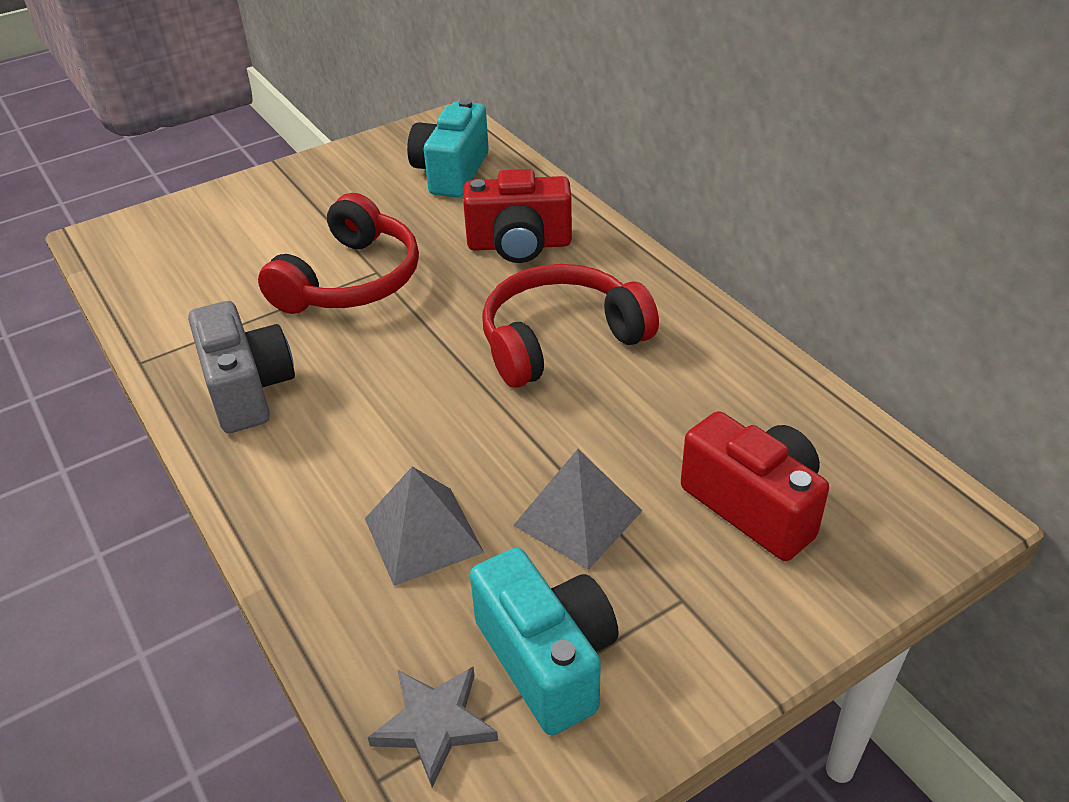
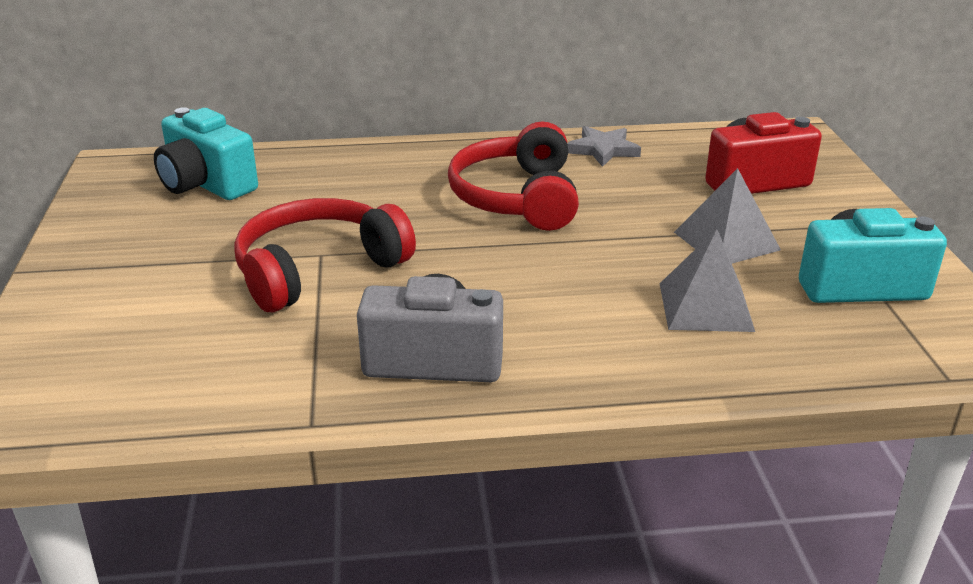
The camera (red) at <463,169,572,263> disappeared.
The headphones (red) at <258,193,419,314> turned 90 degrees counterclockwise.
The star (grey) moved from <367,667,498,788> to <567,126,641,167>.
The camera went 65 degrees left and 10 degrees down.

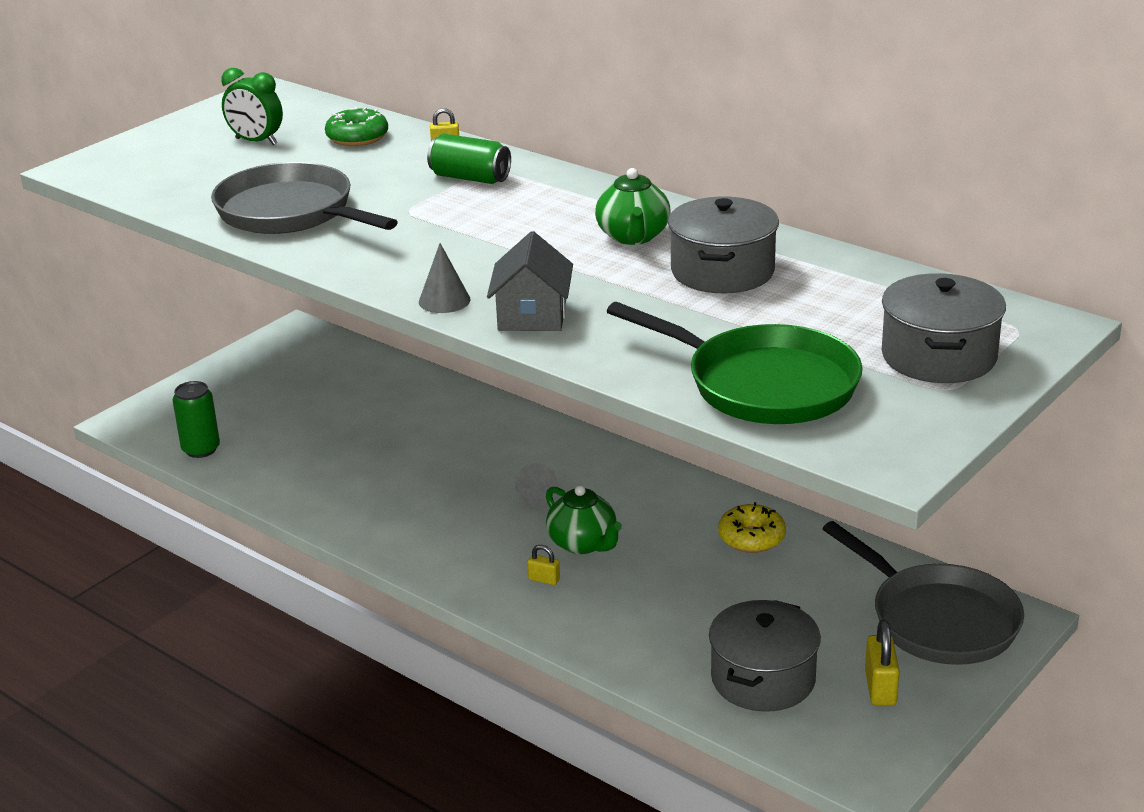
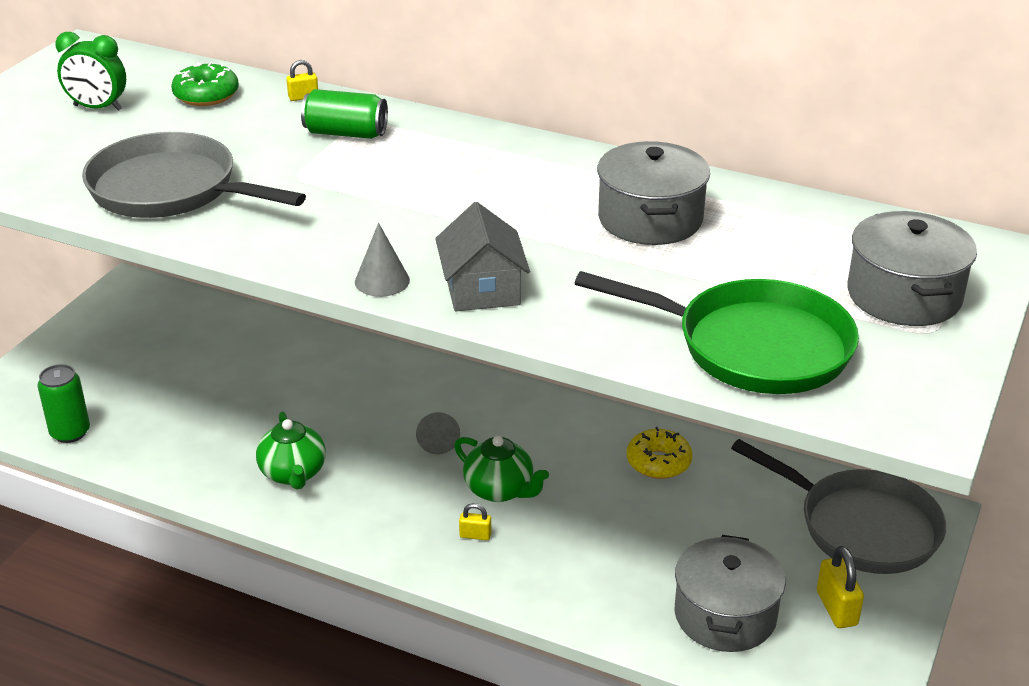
The teapot (green) moved from <595,168,671,245> to <256,411,326,490>.
The camera went 15 degrees left and 5 degrees up.

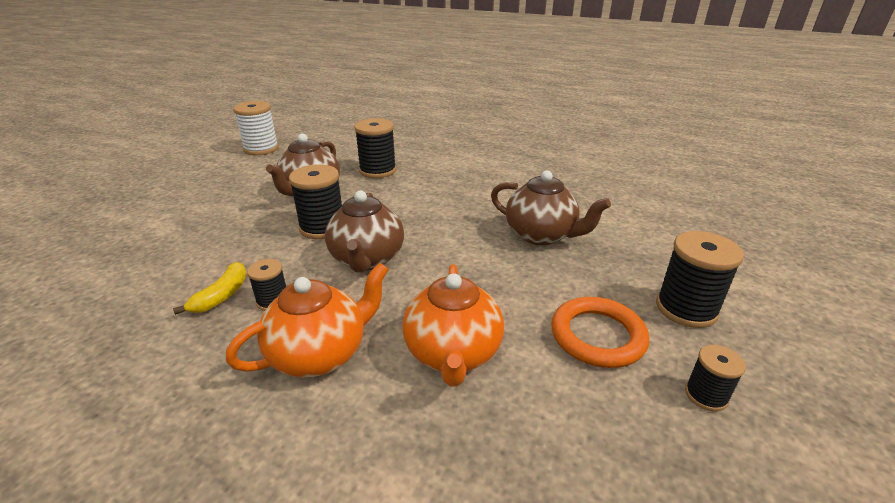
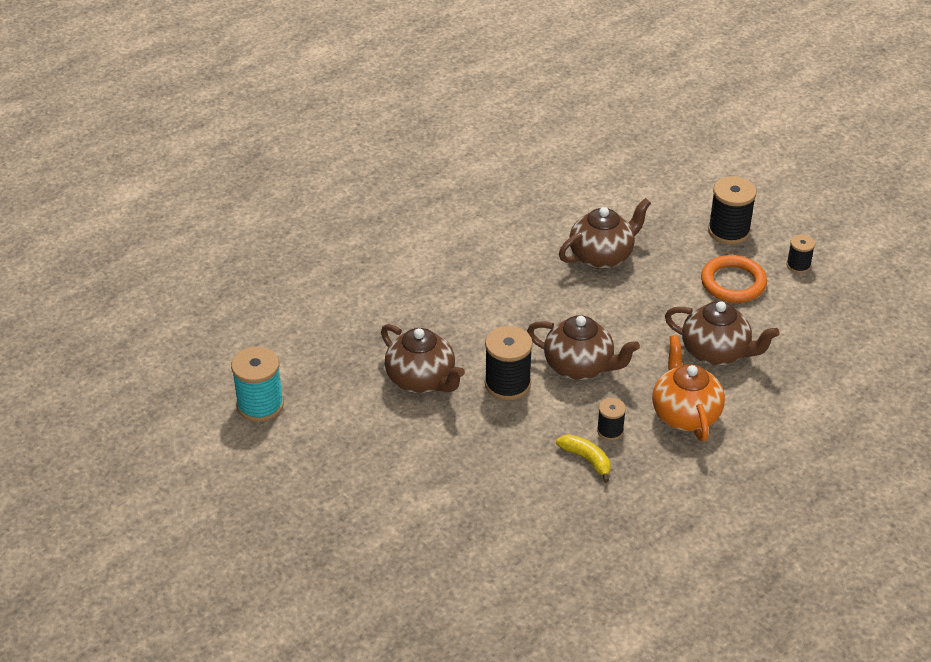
The spool (white) at <233,101,279,155> became the spool (turquoise) at <231,346,284,422>.
The spool (black) at <354,118,396,178> disappeared.
The teapot (orange) at <403,264,504,386> became the teapot (brown) at <665,301,780,366>.
The camera went 65 degrees left and 10 degrees up.

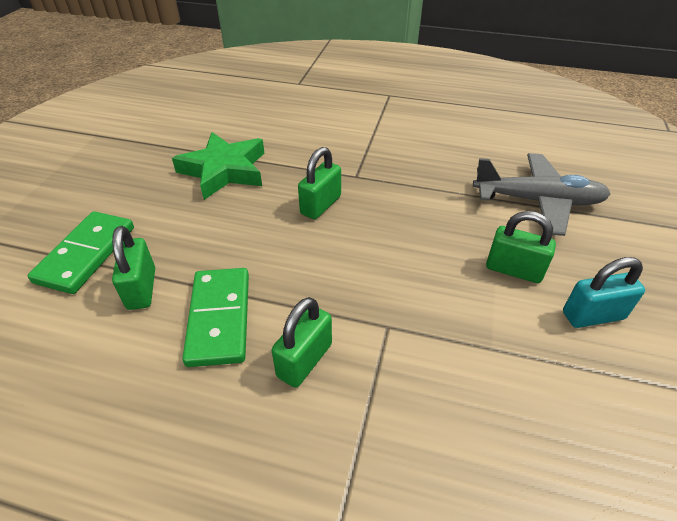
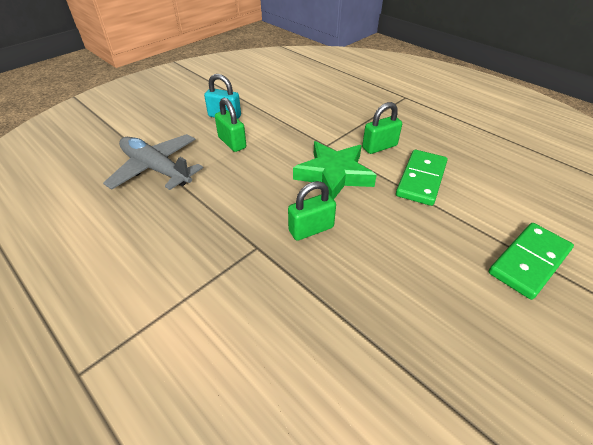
The star (green) moved from <172,132,264,200> to <293,141,377,199>.
The padlock (green) at <112,226,155,310> disappeared.
The camera went 150 degrees left and 0 degrees up.

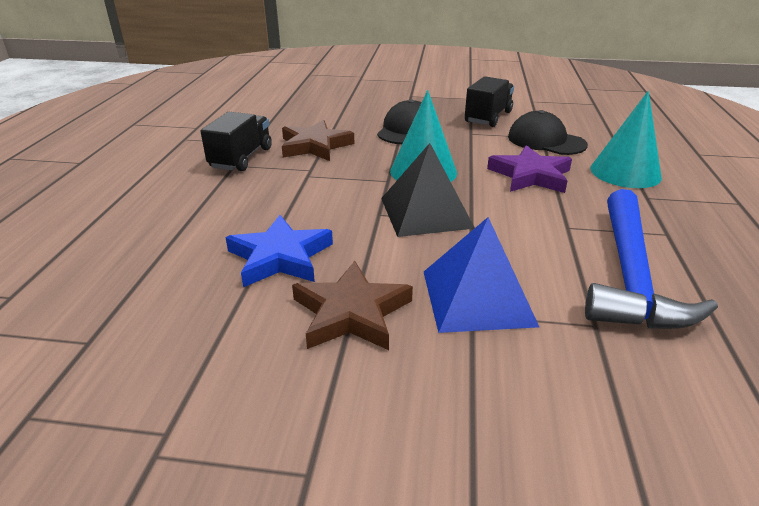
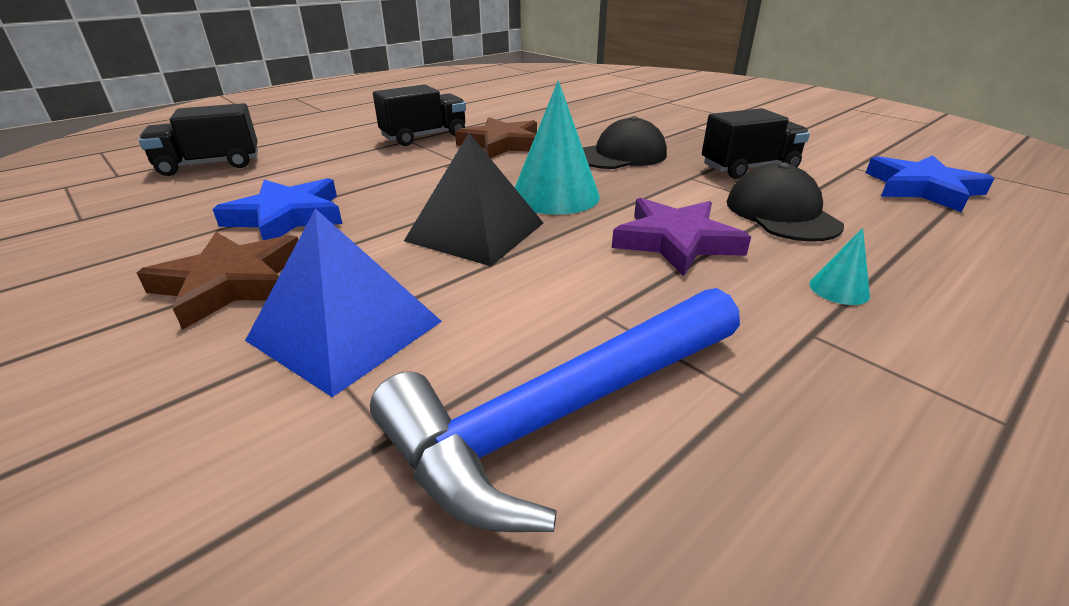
The cone (turquoise) at <590,91,662,188> changed to 0.46 times the size.
The truck (black) at <138,103,258,176> appeared.
The star (blue) at <866,155,995,212> appeared.
The camera went 40 degrees right and 0 degrees up.

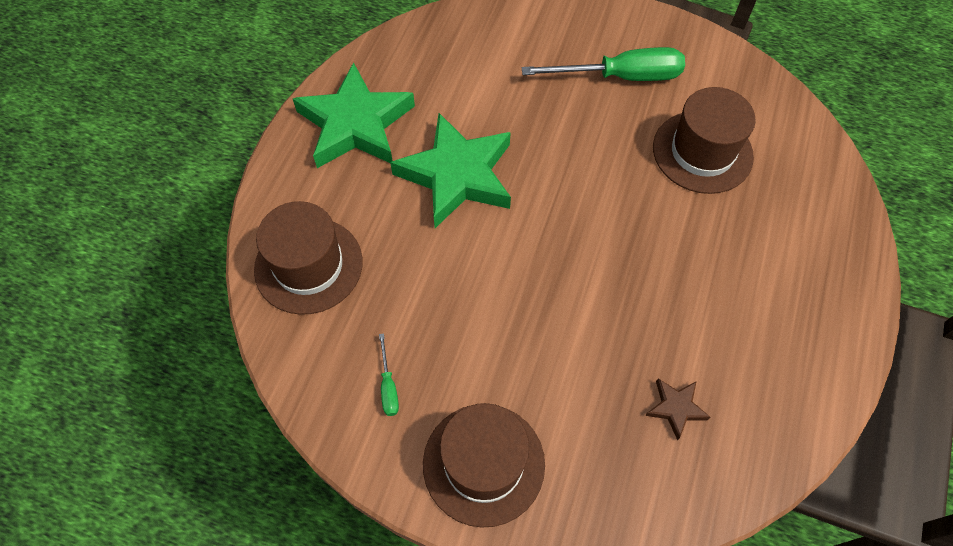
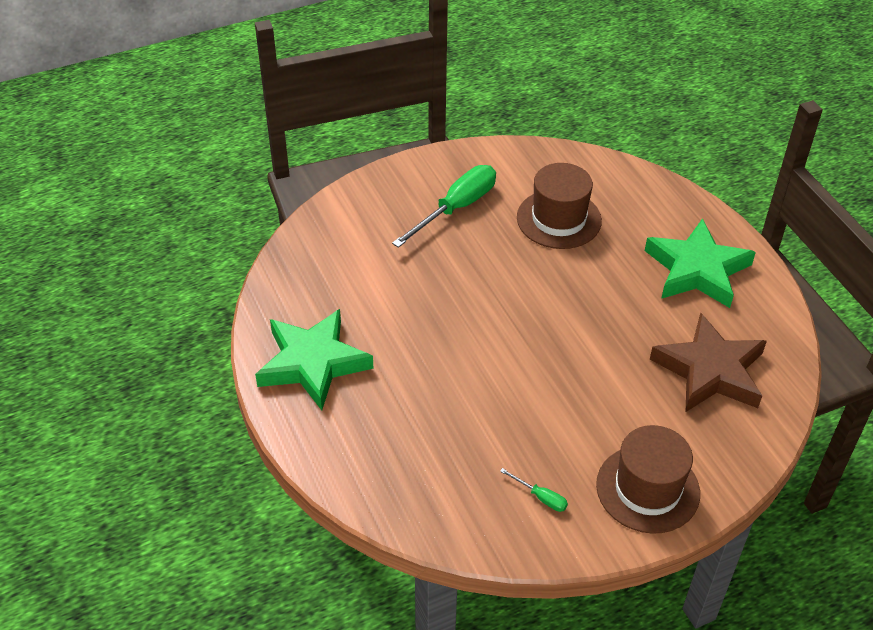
The star (green) moved from <390,113,511,228> to <645,218,756,308>.
The hat (brown) at <254,201,363,315> disappeared.
The star (brown) at <645,378,711,440> changed to 2.32 times the size.
The camera went 45 degrees left and 15 degrees down.

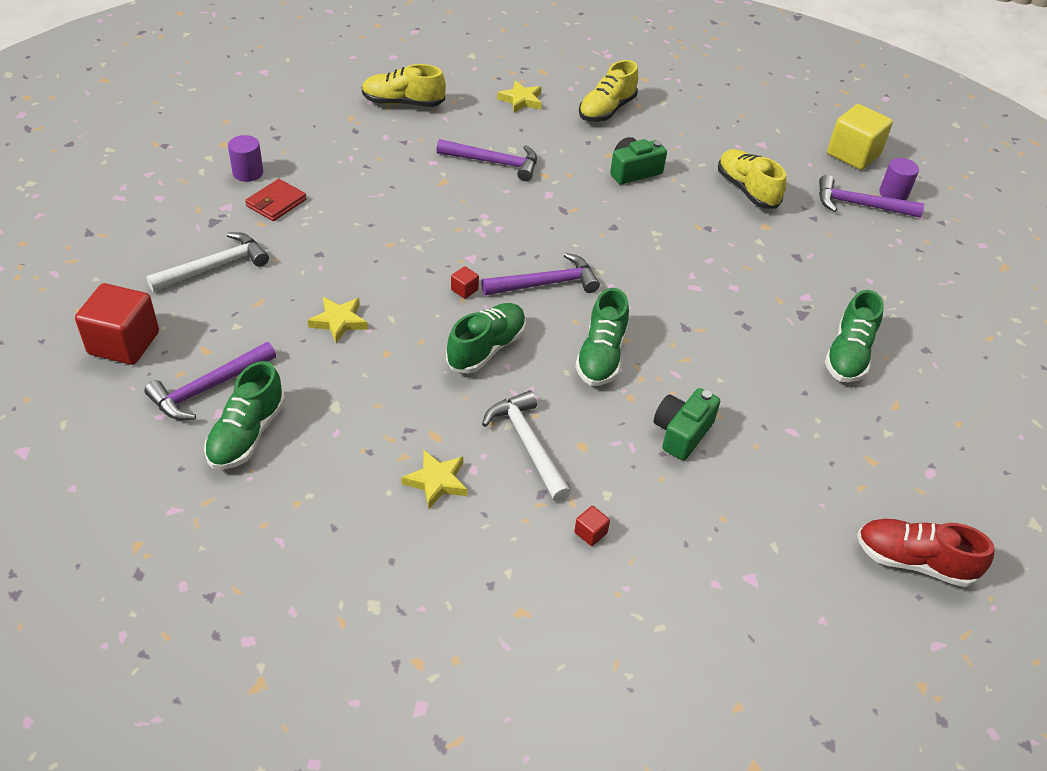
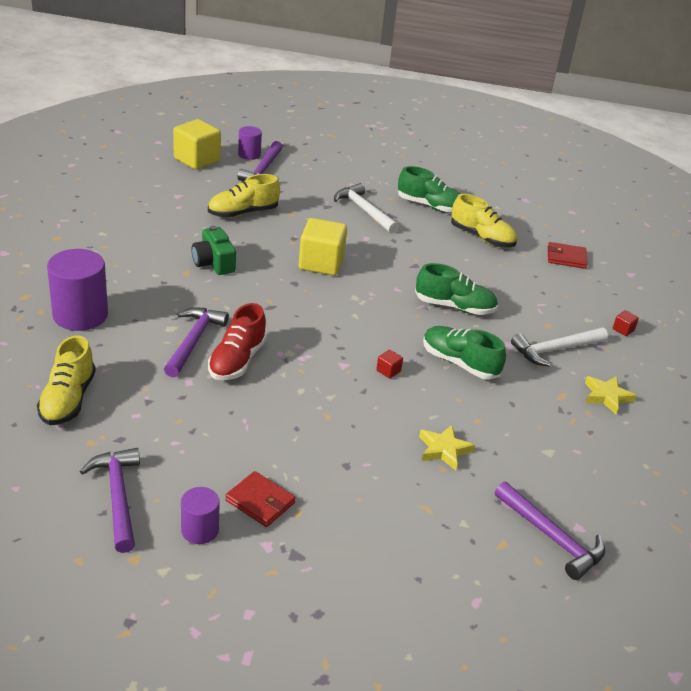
The shoe (yellow) moved from <579,60,638,122> to <451,194,517,247>.
The star (yellow) at <497,81,542,113> was replaced by the cylinder (purple) at <47,249,108,331>.
The hammer (white) moved from <146,232,269,292> to <334,183,399,234>.
The hammer (purple) moved from <481,253,600,295> to <80,448,140,553>.
The cube (red) at <75,283,159,365> disappeared.
The shoe (green) at <204,361,285,470> disappeared.
The camera (green) at <654,388,720,460> disappeared.
The shoe (red) moved from <857,519,995,587> to <208,303,267,381>.
The cube (yellow) at <299,218,347,276> appeared.
The wallet (red) at <548,242,588,269> appeared.
The camera went 90 degrees left and 10 degrees down.

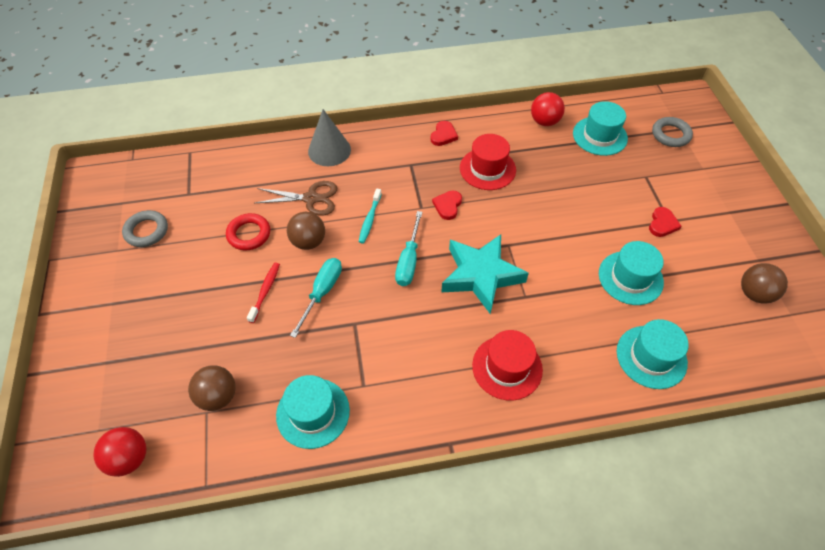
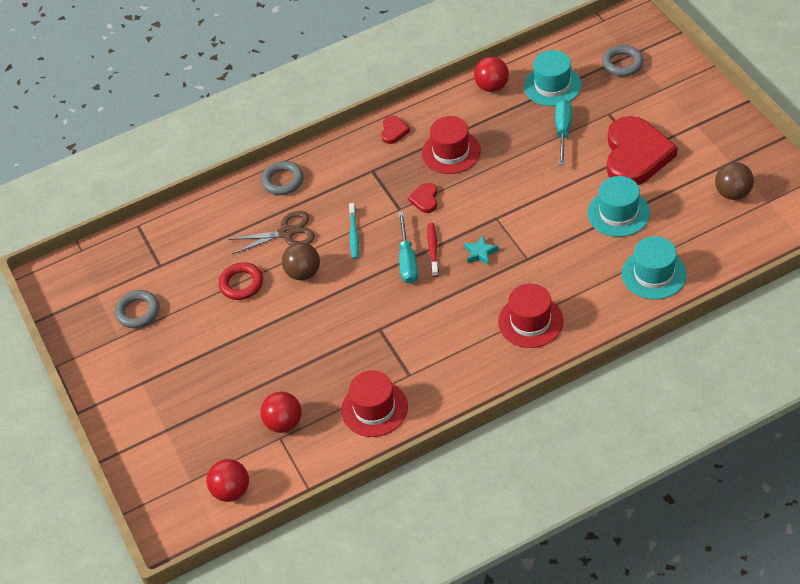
The cone (grey) at <308,109,351,166> was replaced by the ring (grey) at <261,161,304,195>.
The heart (red) at <649,207,682,237> changed to 2.38 times the size.
The star (turquoise) at <441,234,529,314> changed to 0.41 times the size.
The screwdriver (turquoise) moved from <290,258,342,338> to <555,99,572,165>.
The toothbrush (red) moved from <247,263,280,323> to <427,223,439,277>.
The ball (brown) at <188,365,236,411> became the ball (red) at <260,392,302,433>.
The hat (turquoise) at <276,375,350,449> became the hat (red) at <341,370,408,437>.
The camera went 10 degrees left and 5 degrees down.

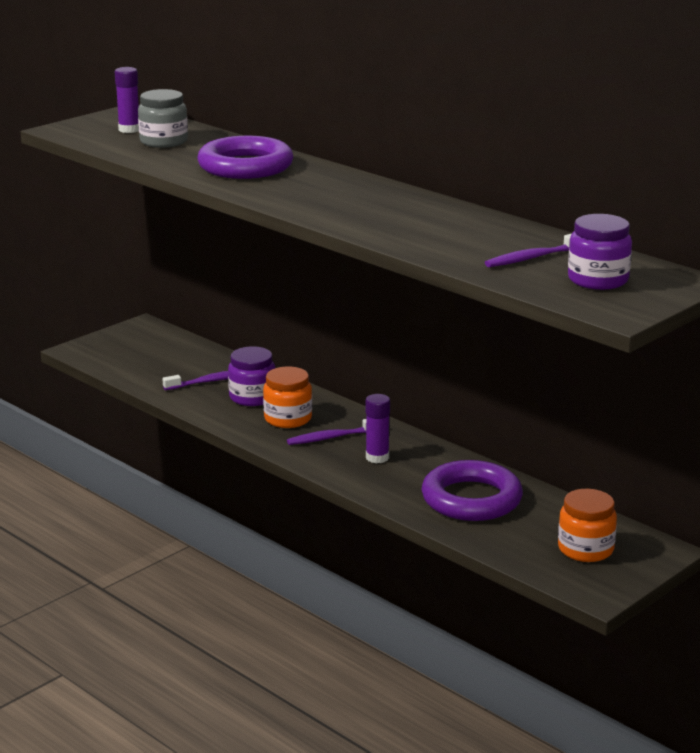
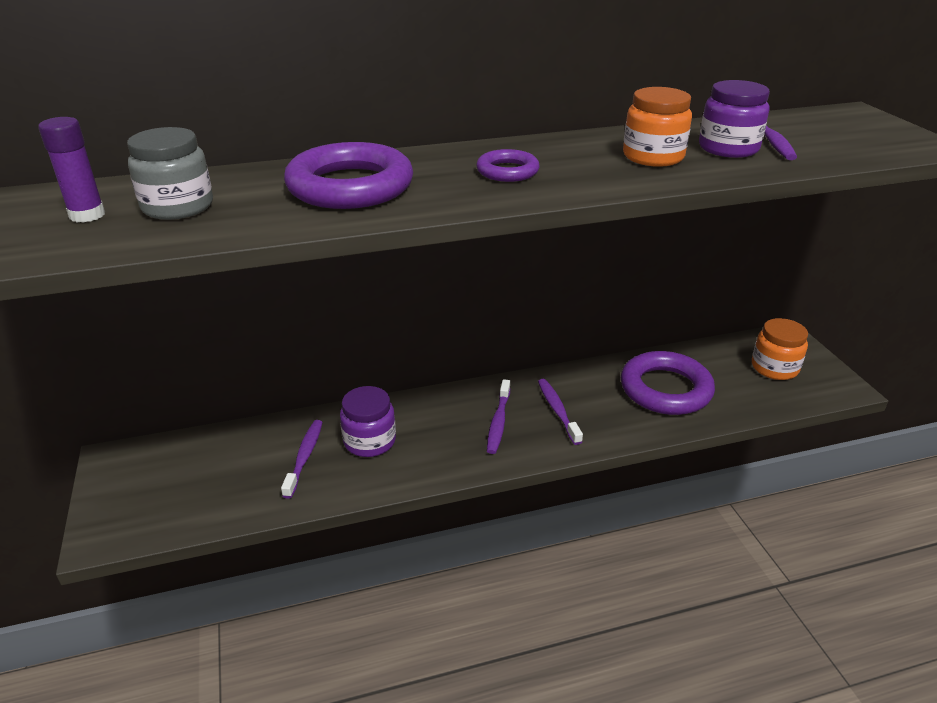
The jar (purple) moved from <568,214,632,290> to <699,80,770,158>.
The jar (orange) moved from <263,366,312,428> to <623,87,692,167>.
The glue stick (purple) at <366,394,390,463> was replaced by the toothbrush (purple) at <538,379,583,445>.
The ring (purple) at <476,149,540,182> appeared.
The camera went 60 degrees left and 10 degrees up.

